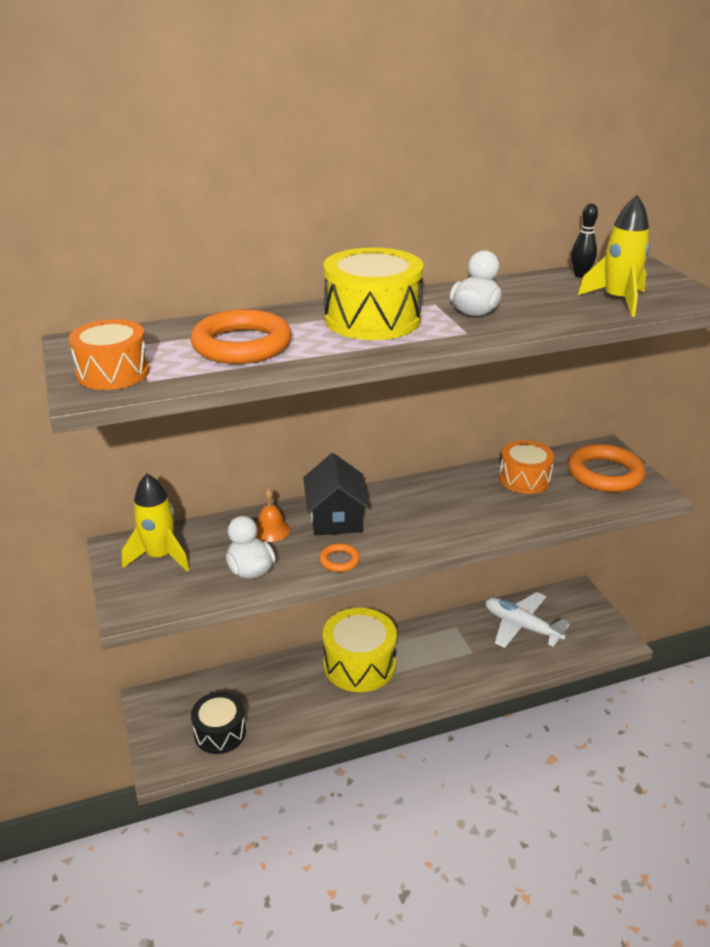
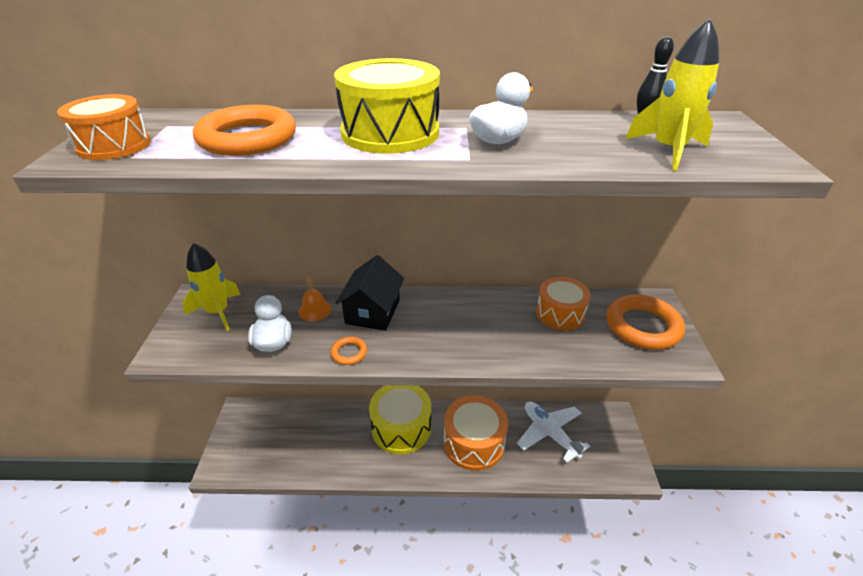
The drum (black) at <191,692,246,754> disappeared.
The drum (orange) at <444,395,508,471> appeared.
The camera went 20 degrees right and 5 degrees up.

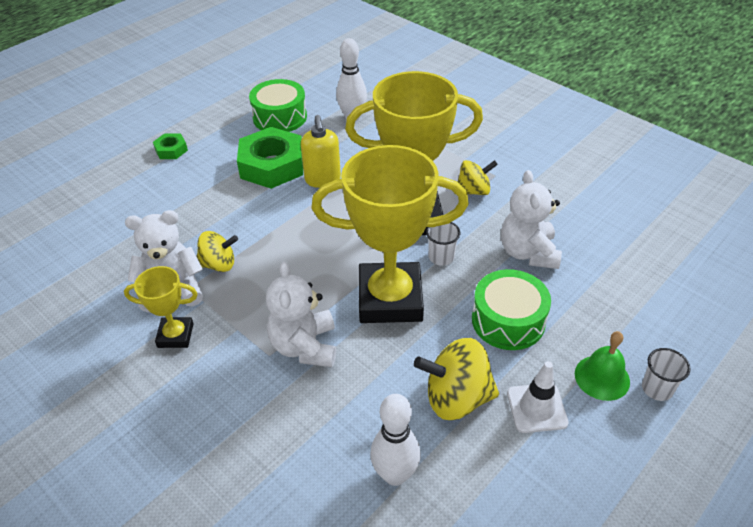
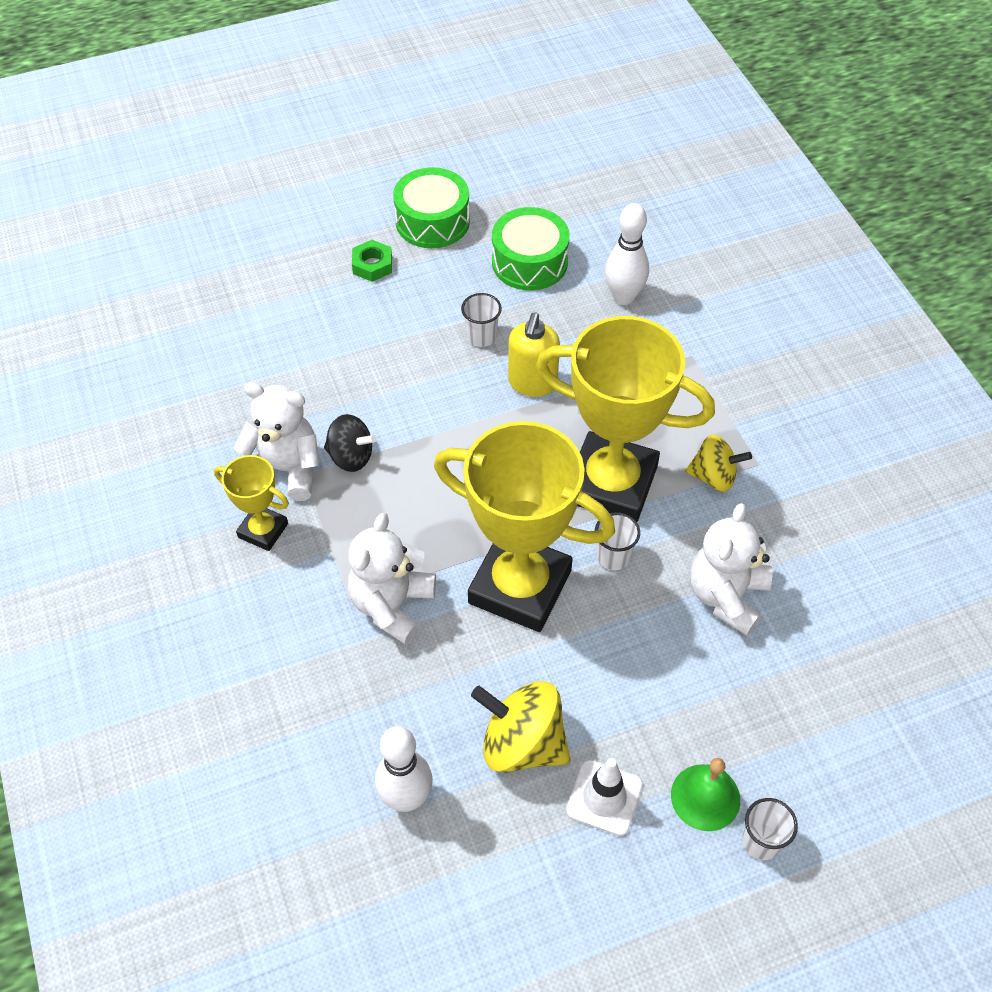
The nut (green) at <237,127,303,189> was replaced by the cup (white) at <461,293,502,347>.
The spinning top (yellow) at <197,231,238,272> became the spinning top (black) at <324,414,377,472>.
The drum (green) moved from <472,269,551,350> to <393,167,470,248>.
The camera went 25 degrees right and 10 degrees up.

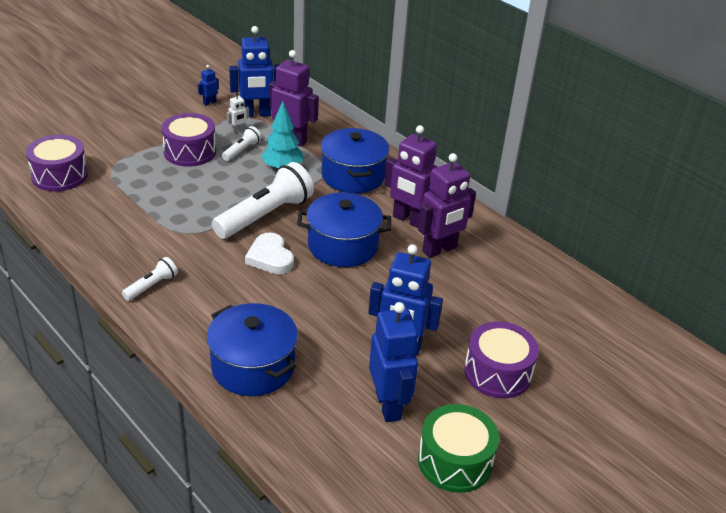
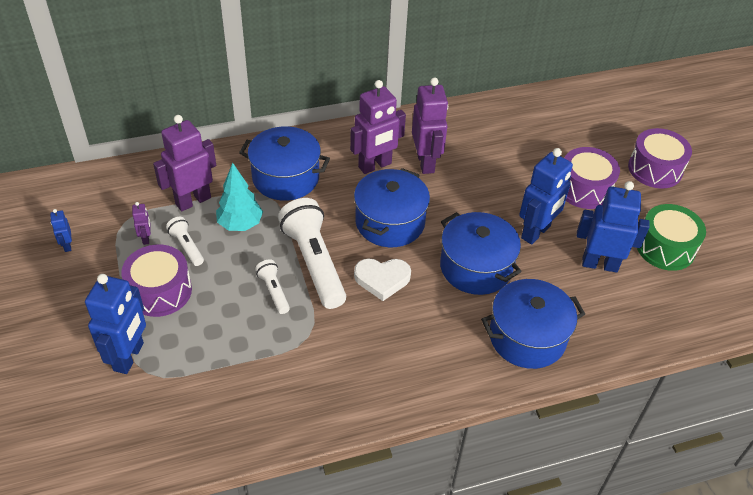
The robot (blue) moved from <229,26,280,117> to <85,274,146,374>.
The robot (white) at <227,92,249,134> became the robot (purple) at <132,202,151,245>.
The drum (purple) moved from <26,134,88,191> to <628,128,692,188>.
The flashlight (white) moved from <122,257,178,301> to <255,259,290,314>.
The pot (blue) at <440,212,522,295> appeared.
The camera went 65 degrees left and 10 degrees up.

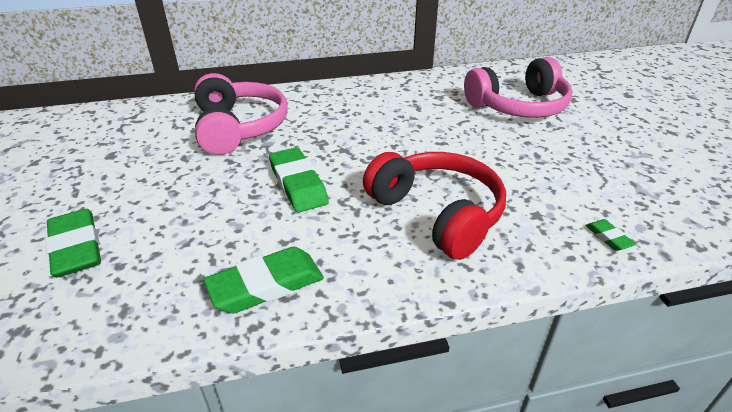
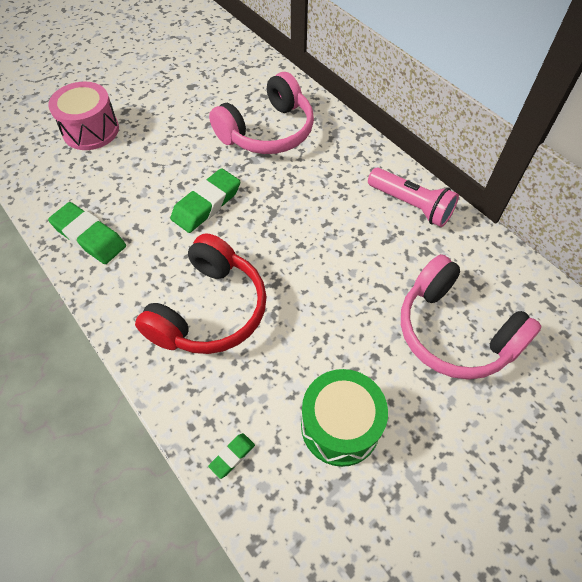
The eraser (green) at <45,209,101,277> was replaced by the drum (pink) at <48,82,119,150>.
The flashlight (pink) at <368,168,459,227> appeared.
The drum (green) at <301,369,388,467> appeared.
The camera went 65 degrees right and 20 degrees up.

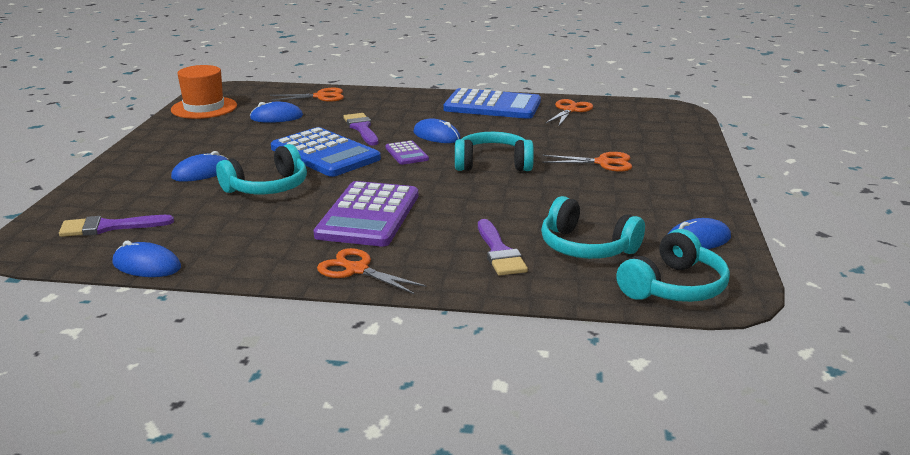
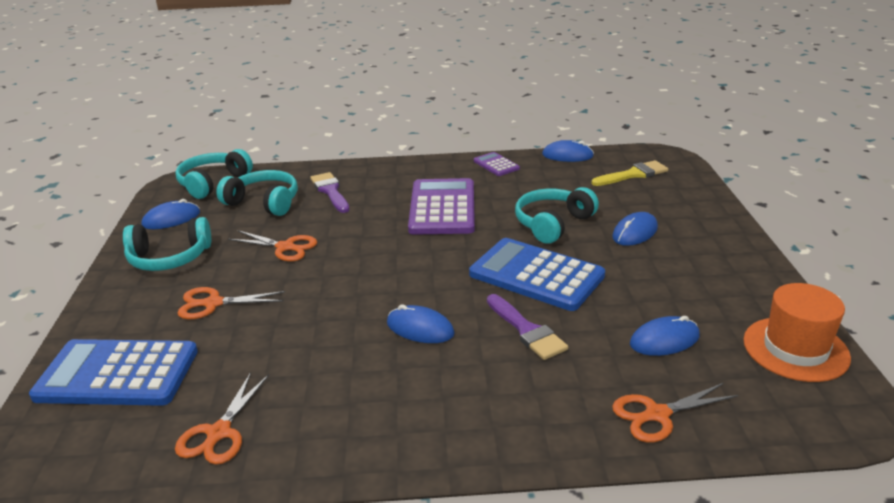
The calculator (blue) moved from <443,88,541,119> to <29,339,198,406>.
The headphones (turquoise) moved from <455,132,534,171> to <123,217,211,271>.
The calculator (purple) moved from <385,140,429,165> to <474,152,520,176>.
The brush (purple) at <59,215,174,237> became the brush (yellow) at <591,160,668,186>.
The scissors (orange) moved from <317,248,427,294> to <228,230,317,261>.
The camera went 170 degrees right and 5 degrees up.

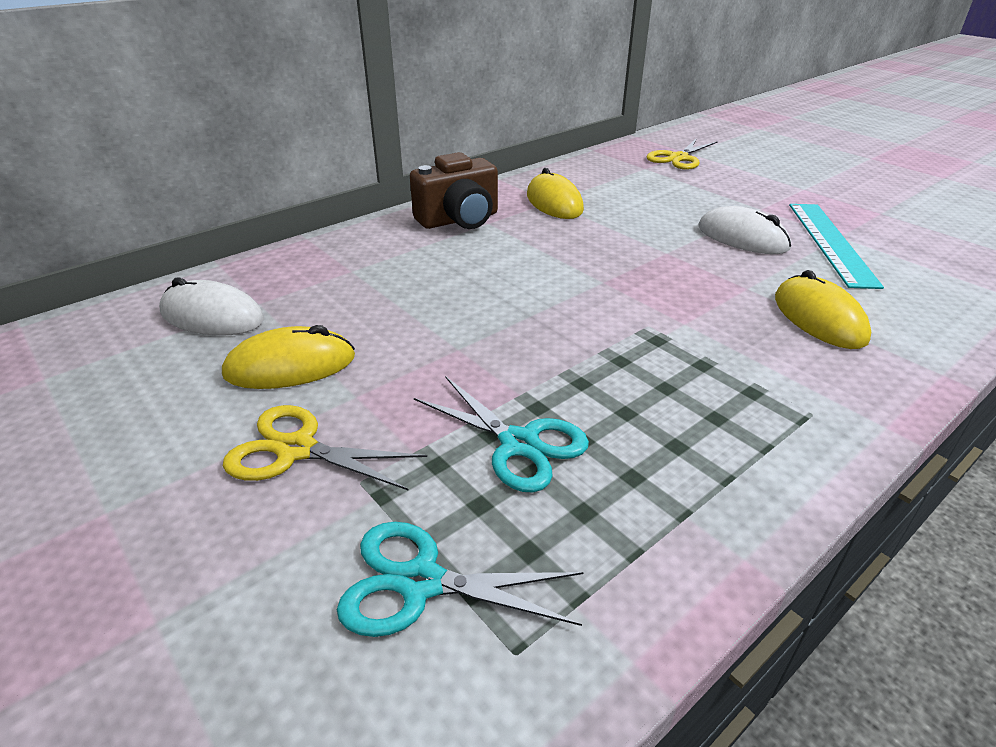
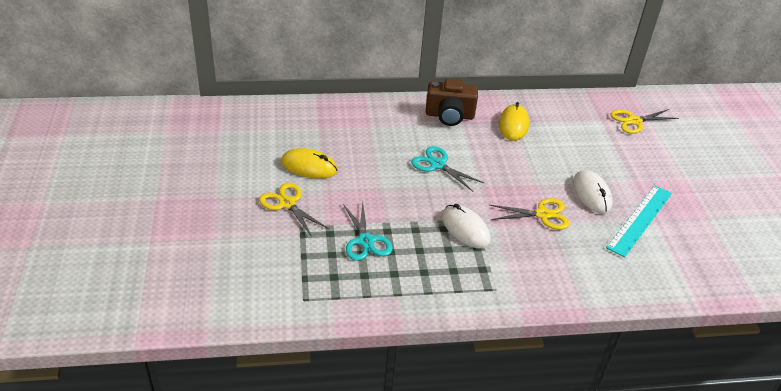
The mouse (yellow) at <775,270,871,349> disappeared.
The mouse (white) moved from <159,277,264,336> to <442,204,491,249>.
The scissors (turquoise) moved from <337,522,584,637> to <411,146,484,191>.
The scissors (yellow) at <490,198,570,230> appeared.
The camera went 30 degrees right and 5 degrees up.

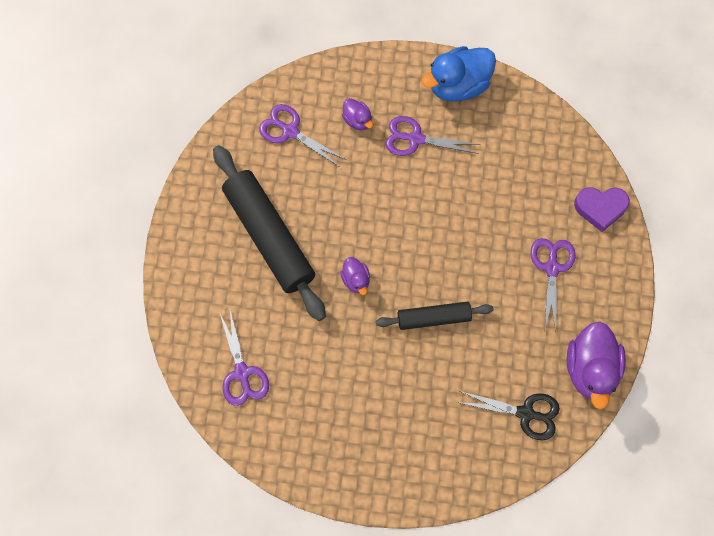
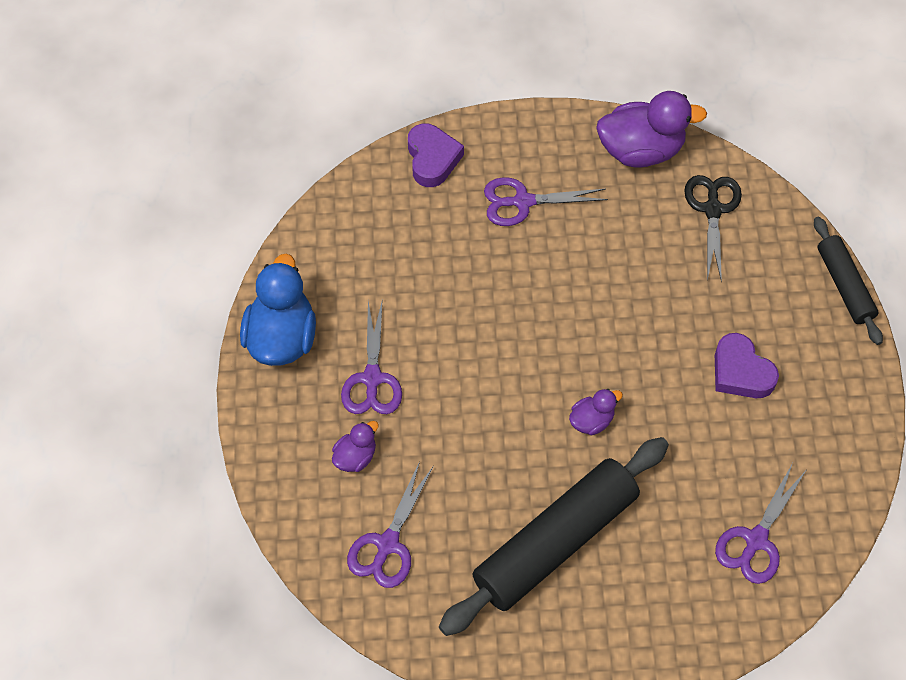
The duck (blue) at <421,46,496,102> turned 135 degrees counterclockwise.
The rolling pin (black) moved from <376,302,494,330> to <814,217,883,345>.
The scissors (purple) at <219,310,269,406> turned 150 degrees clockwise.
The heart (purple) at <715,333,779,398> appeared.
The camera went 100 degrees left and 10 degrees down.

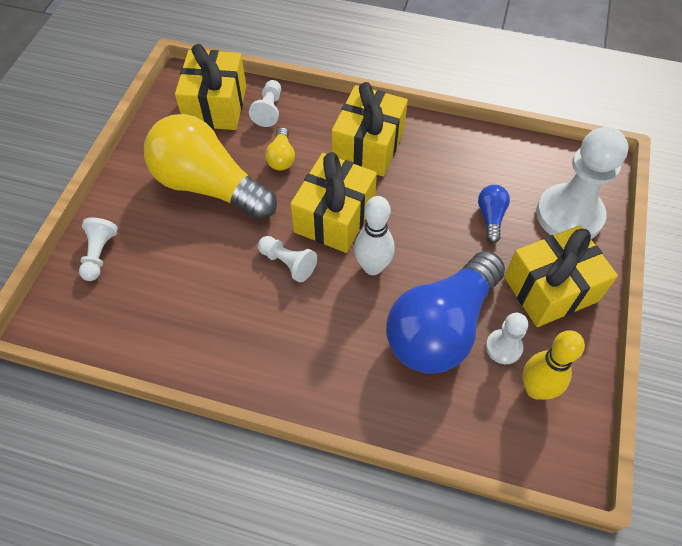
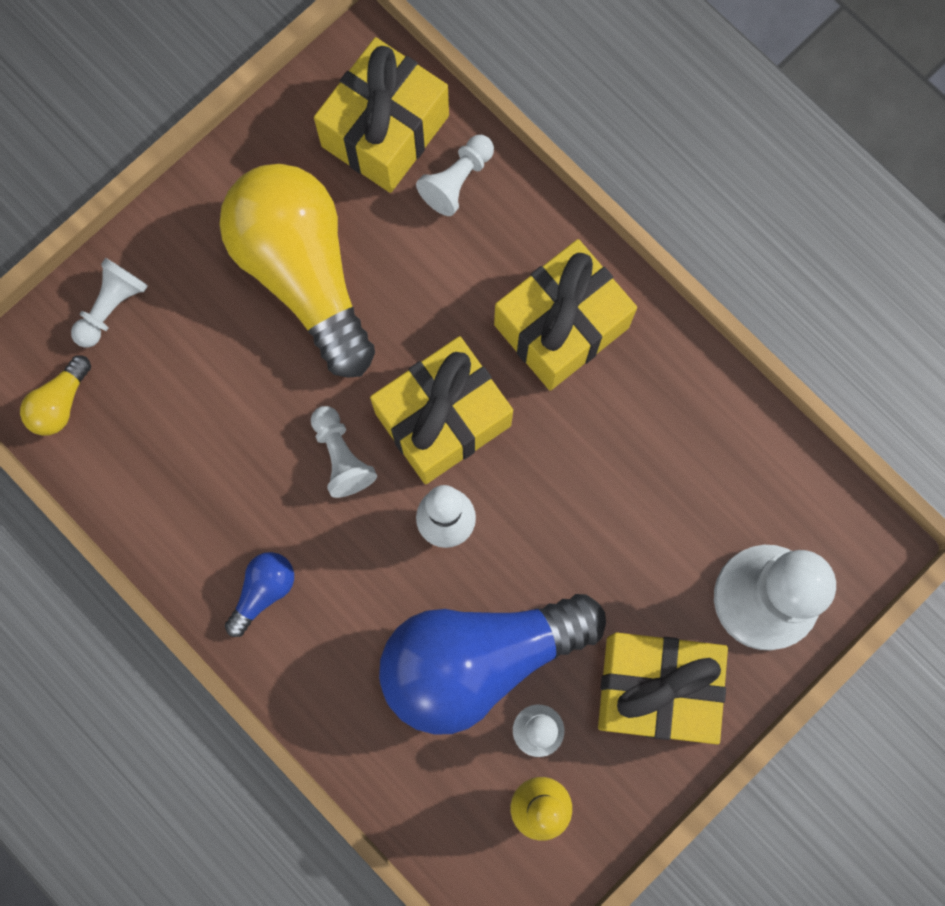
The light bulb (yellow) moved from <265,127,295,171> to <20,355,91,436>.
The light bulb (blue) moved from <478,185,510,243> to <225,552,294,637>.
The camera went 30 degrees right and 20 degrees up.

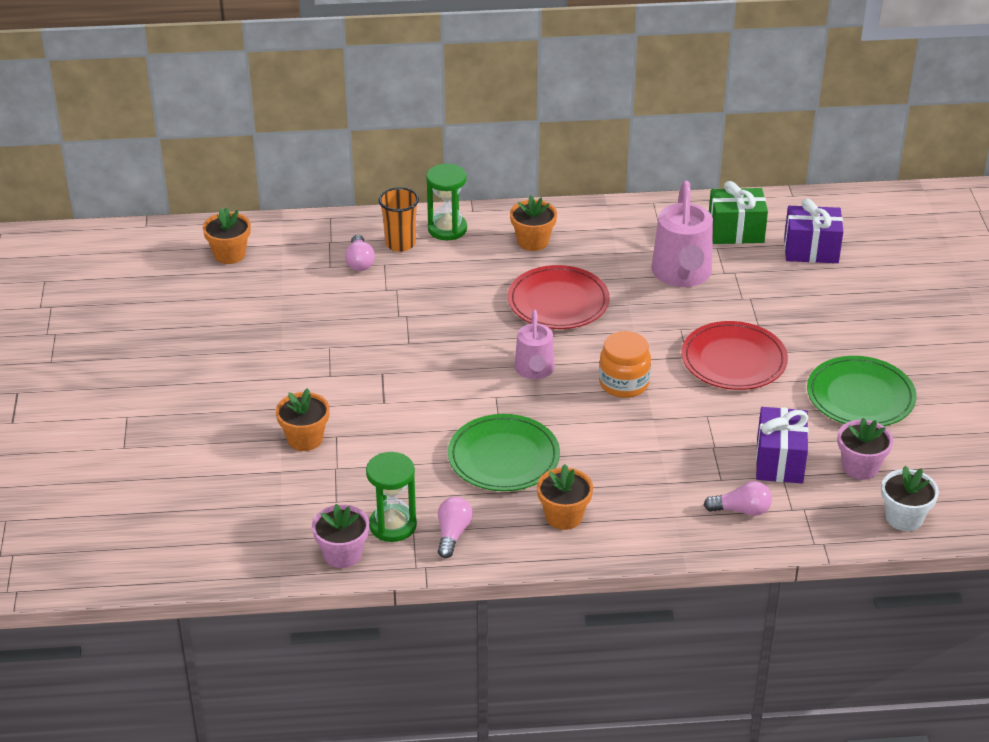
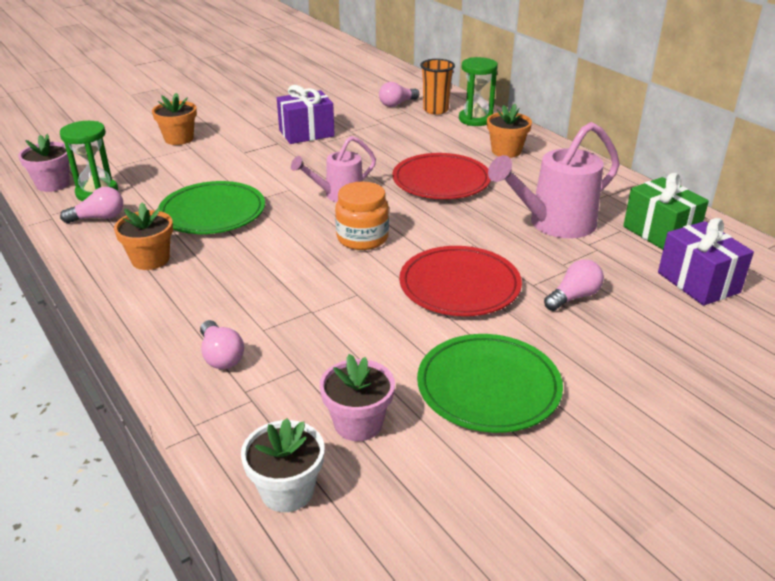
The flower pot (orange) at <203,207,251,264> disappeared.
The gift (purple) moved from <756,407,809,483> to <277,85,335,144>.
The light bulb (pink) at <544,259,604,311> appeared.
The camera went 60 degrees right and 5 degrees down.

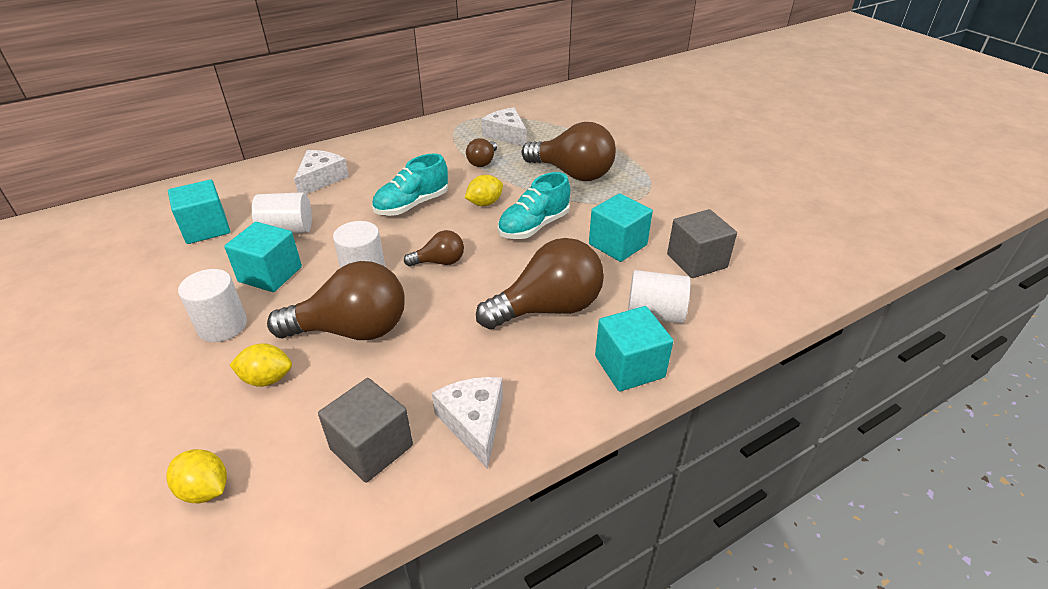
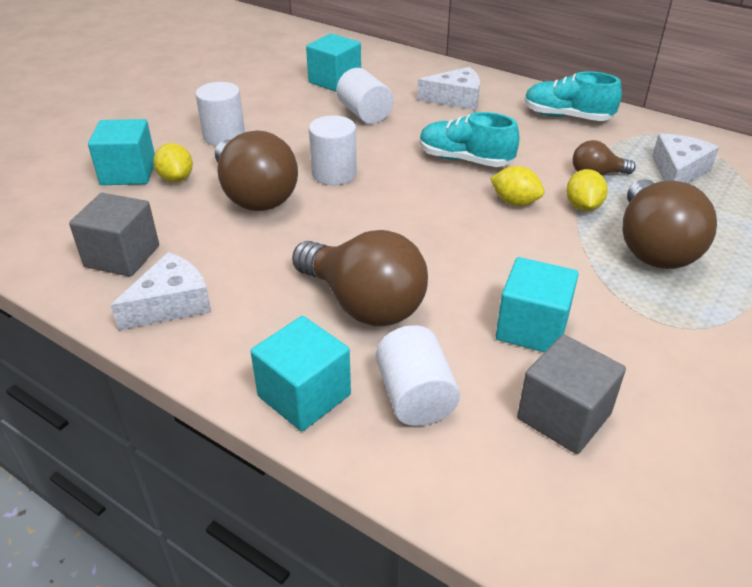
The shoe (turquoise) moved from <498,172,570,239> to <524,71,622,121>.
The cube (turquoise) moved from <224,222,302,292> to <88,119,155,185>.
The light bulb (brown) at <404,230,464,267> disappeared.
The lemon (yellow) moved from <166,449,227,503> to <566,169,608,211>.
The camera went 65 degrees right and 0 degrees up.

